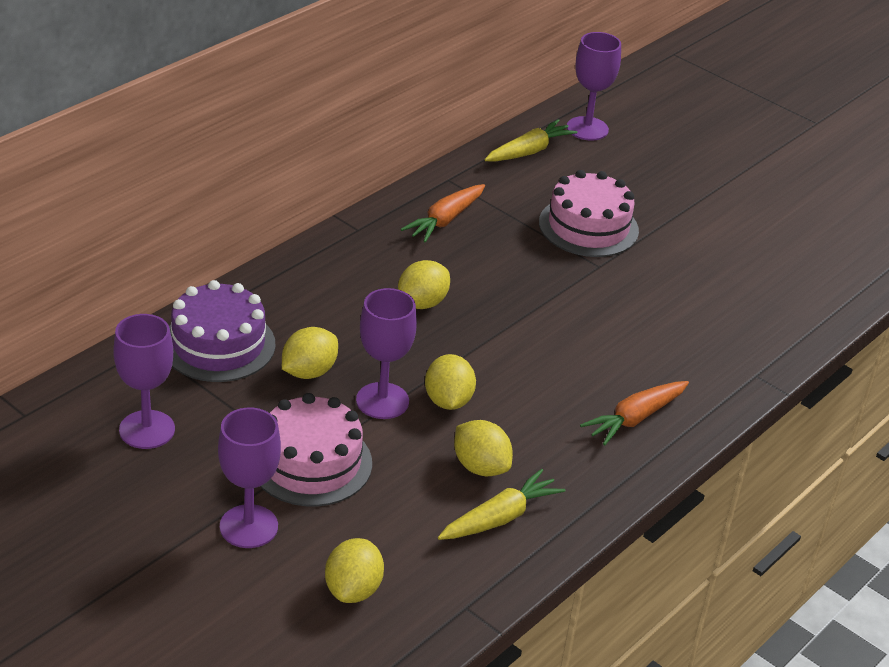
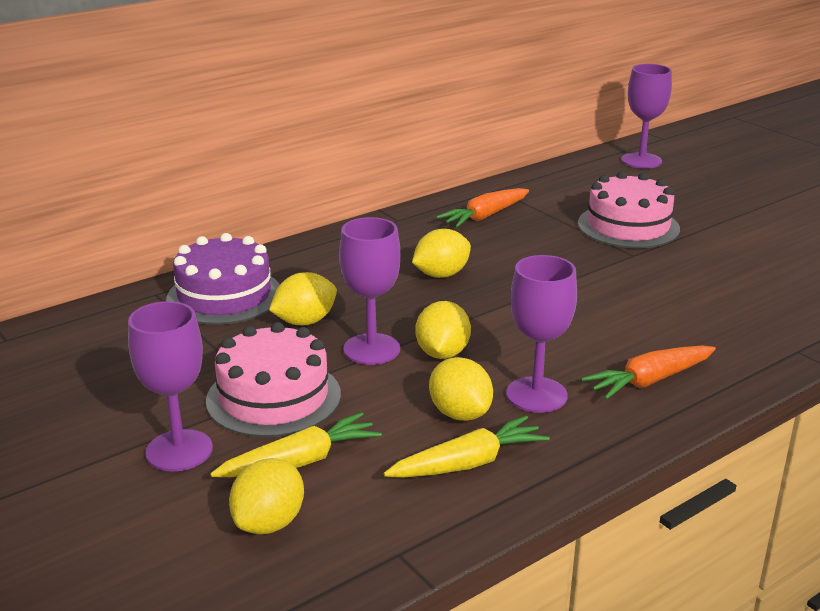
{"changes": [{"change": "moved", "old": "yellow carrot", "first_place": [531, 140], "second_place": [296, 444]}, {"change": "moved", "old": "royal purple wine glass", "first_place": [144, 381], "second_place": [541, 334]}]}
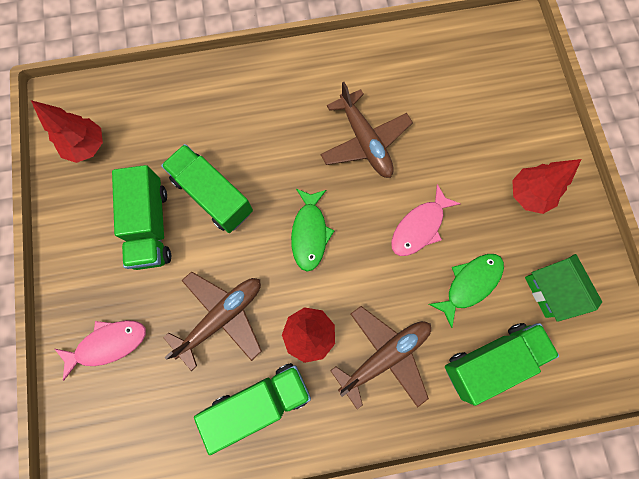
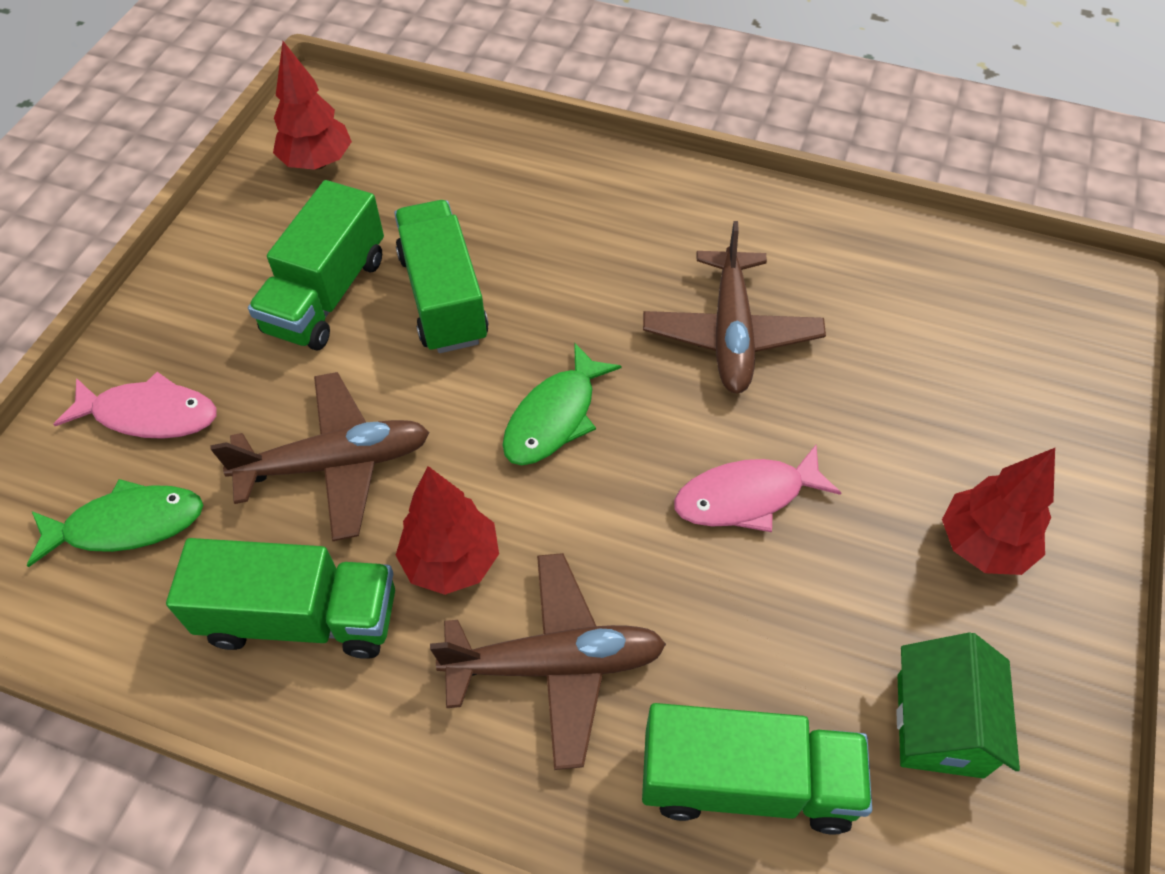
{"changes": [{"change": "moved", "old": "leaf-green toy fish", "first_place": [466, 291], "second_place": [115, 523]}]}
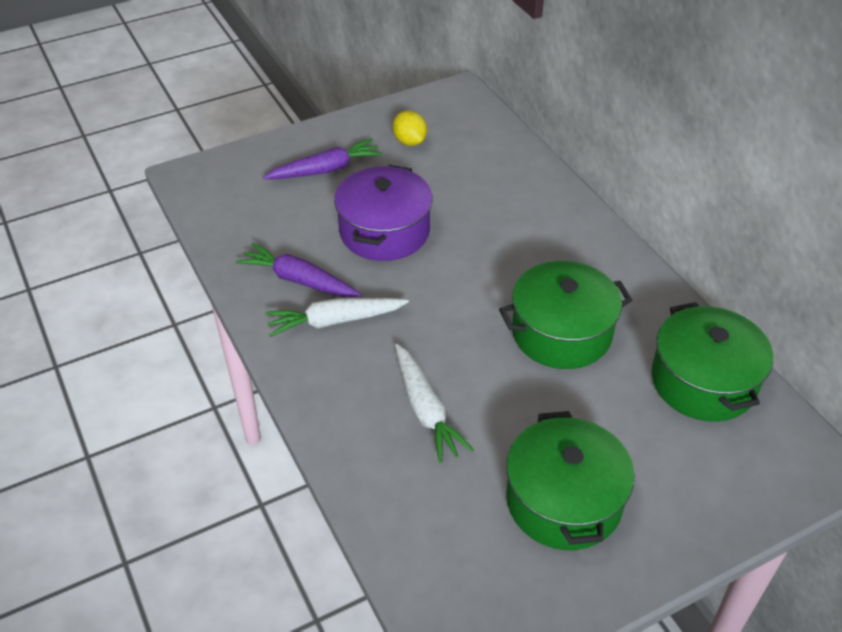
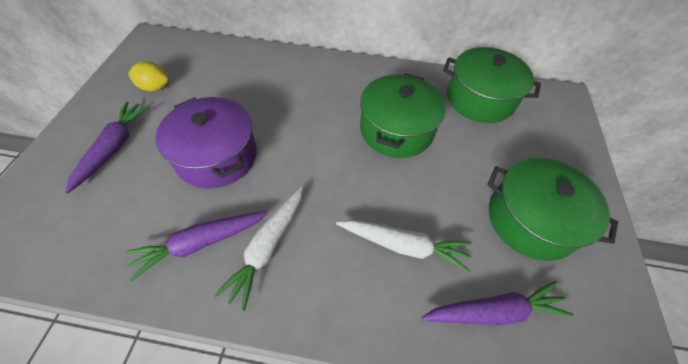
{"changes": [{"change": "added", "new": "royal purple carrot", "second_place": [497, 303]}]}
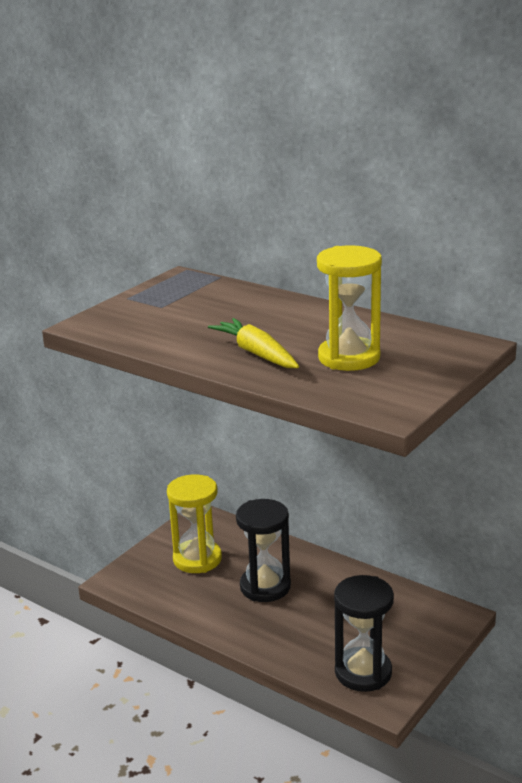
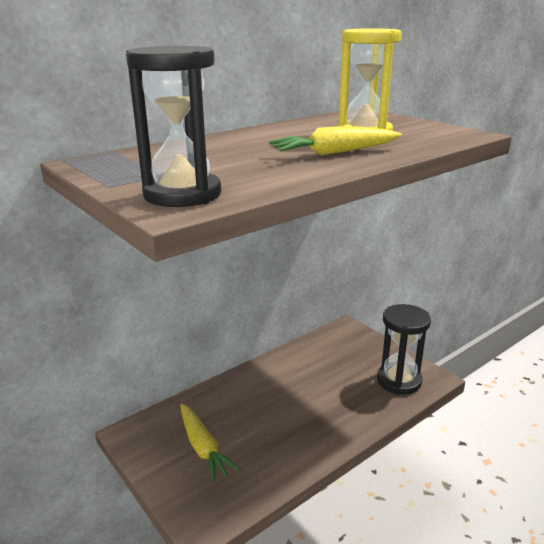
{"changes": [{"change": "replaced", "old": "yellow sandglass", "new": "yellow carrot", "first_place": [194, 523], "second_place": [210, 443]}, {"change": "moved", "old": "jet-black sandglass", "first_place": [263, 550], "second_place": [173, 126]}]}
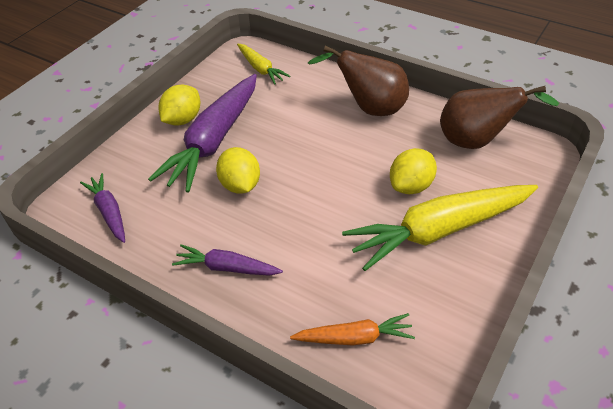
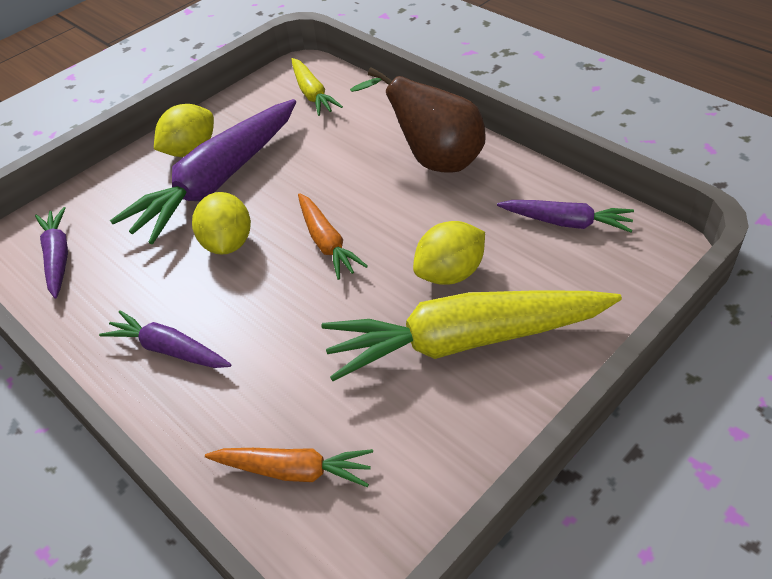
{"changes": [{"change": "replaced", "old": "dark brown pear fruit", "new": "royal purple carrot", "first_place": [499, 117], "second_place": [565, 216]}, {"change": "added", "new": "orange carrot", "second_place": [333, 236]}]}
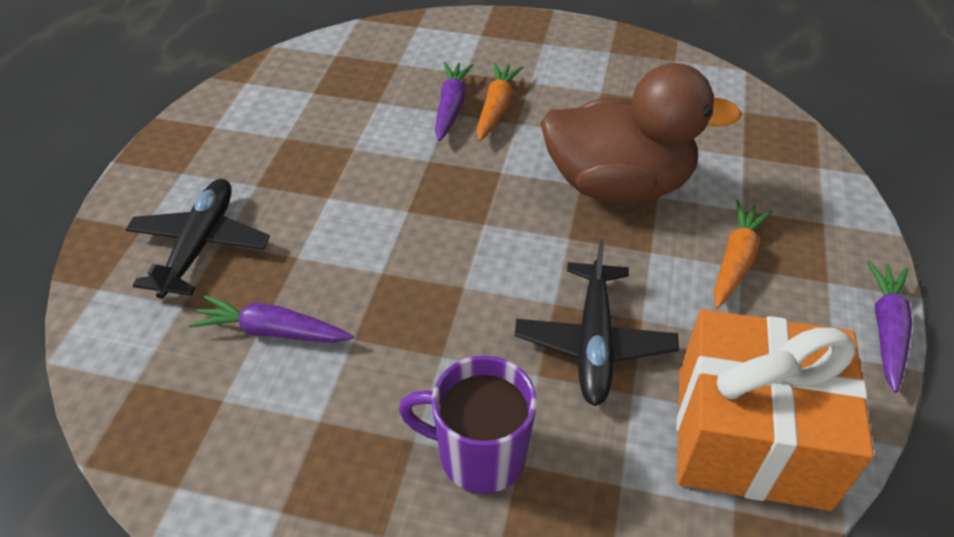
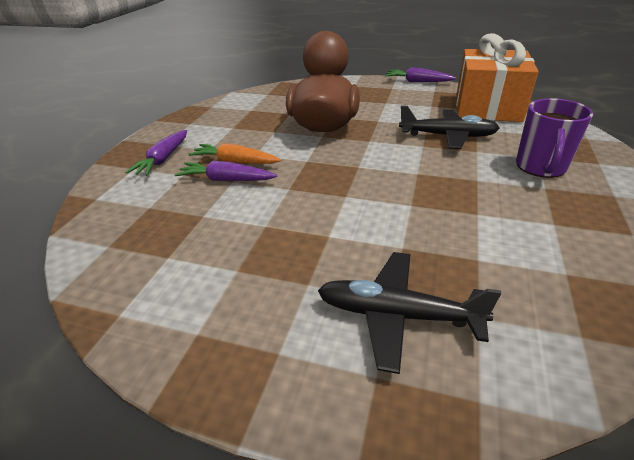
{"changes": [{"change": "removed", "old": "orange carrot", "first_place": [743, 254]}, {"change": "moved", "old": "royal purple carrot", "first_place": [271, 319], "second_place": [156, 153]}]}
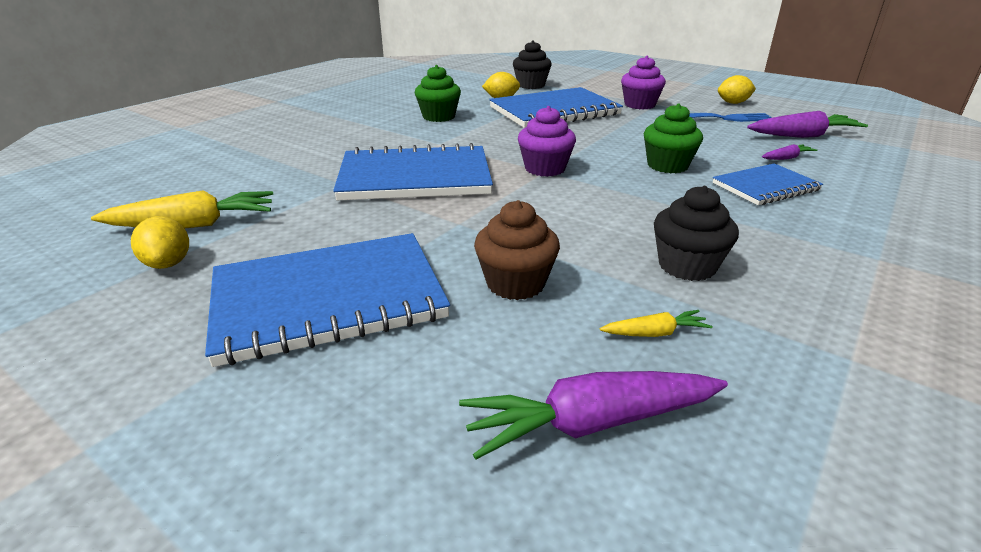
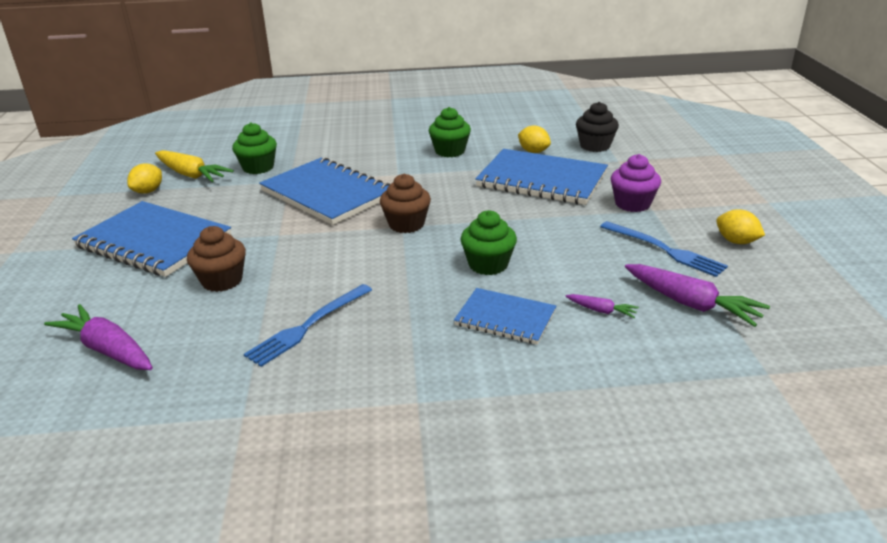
{"changes": [{"change": "recoloured", "old": "royal purple cupcake", "new": "dark brown cupcake", "first_place": [547, 141], "second_place": [405, 203]}, {"change": "replaced", "old": "jet-black cupcake", "new": "blue table fork", "first_place": [696, 233], "second_place": [308, 325]}, {"change": "removed", "old": "yellow carrot", "first_place": [656, 323]}, {"change": "added", "new": "leaf-green cupcake", "second_place": [254, 148]}]}
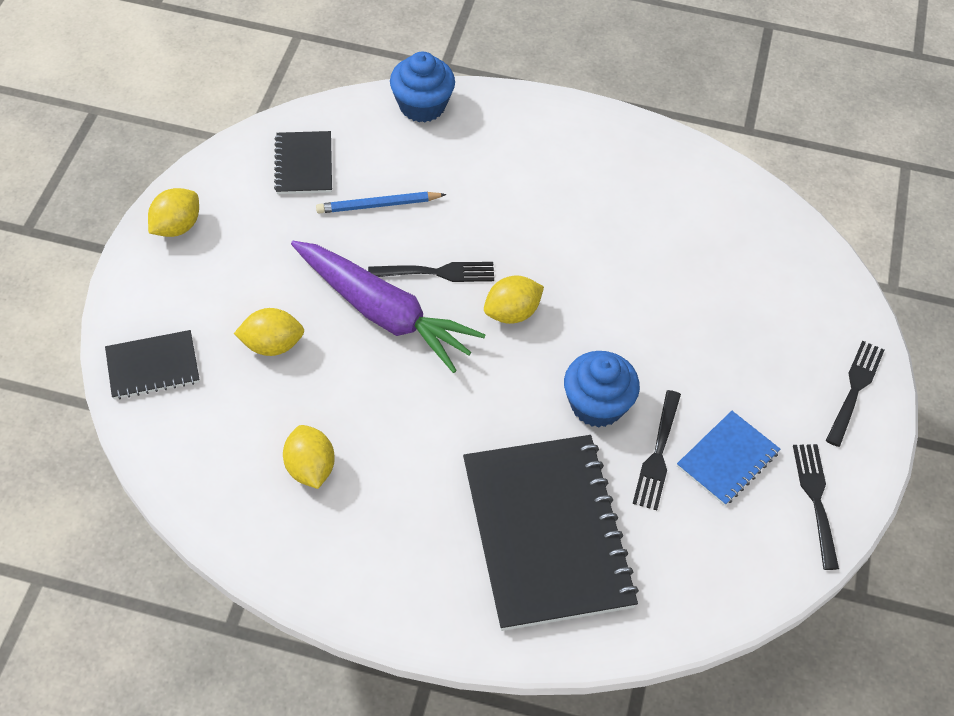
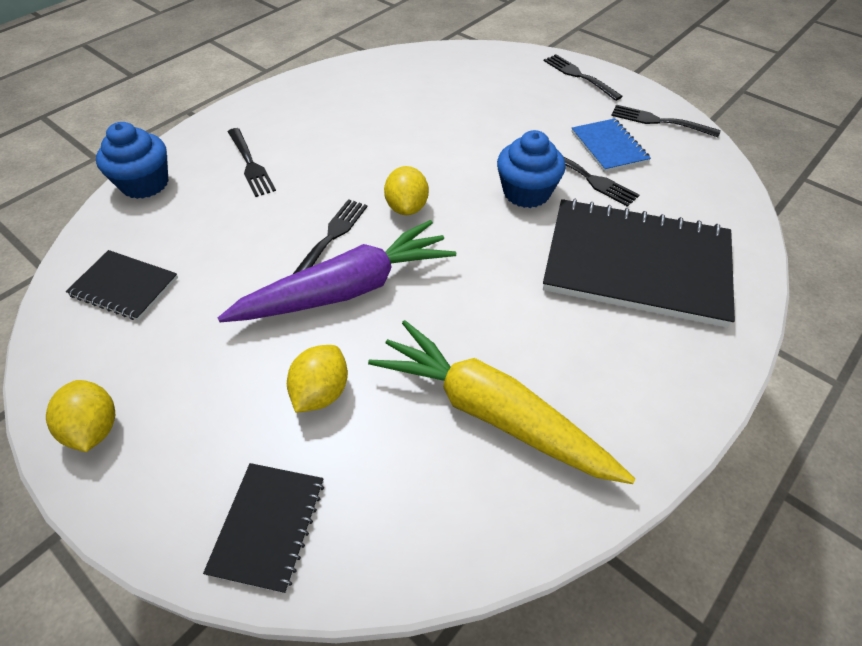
{"changes": [{"change": "removed", "old": "blue lead pencil", "first_place": [381, 203]}, {"change": "replaced", "old": "yellow toy lemon", "new": "yellow carrot", "first_place": [309, 457], "second_place": [501, 402]}, {"change": "added", "new": "jet-black table fork", "second_place": [252, 162]}]}
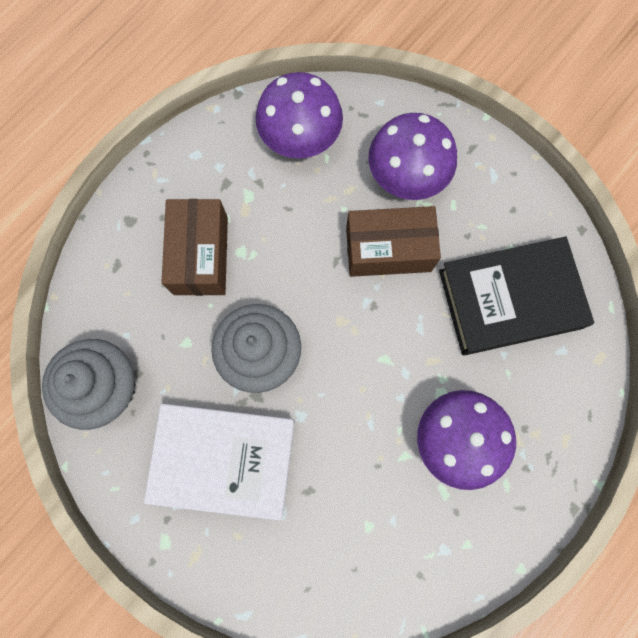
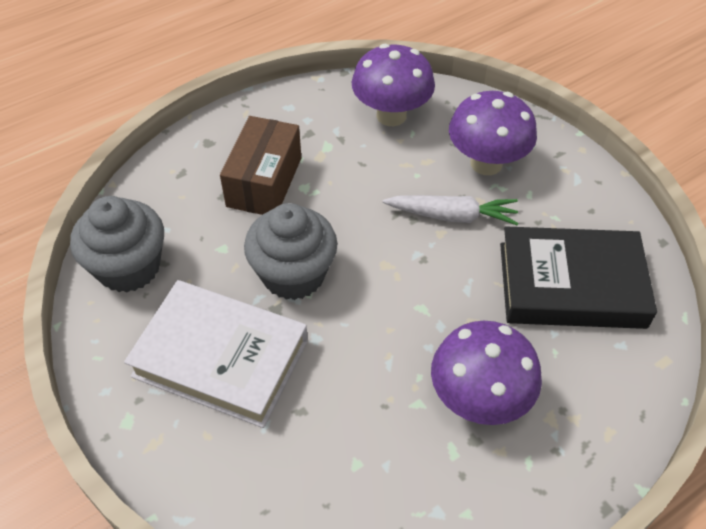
{"changes": [{"change": "replaced", "old": "dark brown package", "new": "snow-white carrot", "first_place": [393, 241], "second_place": [450, 210]}]}
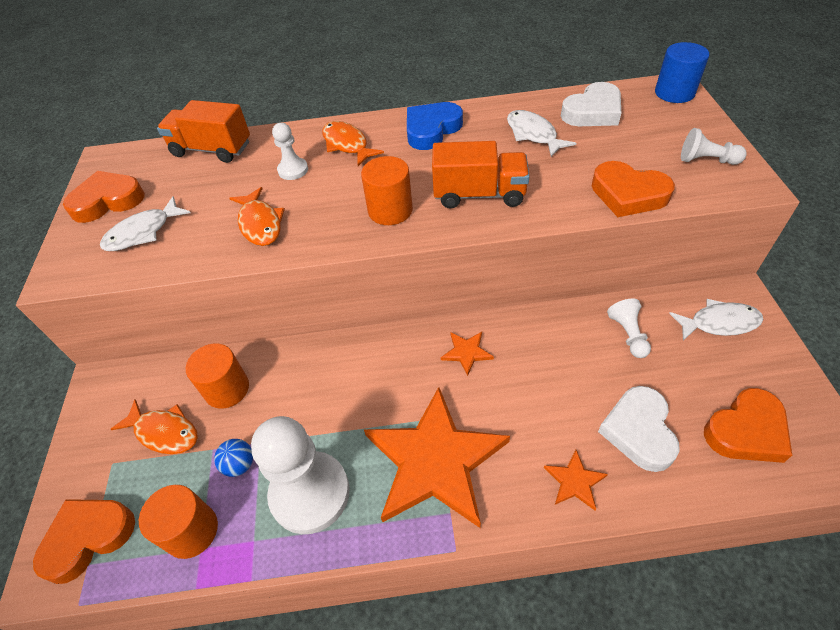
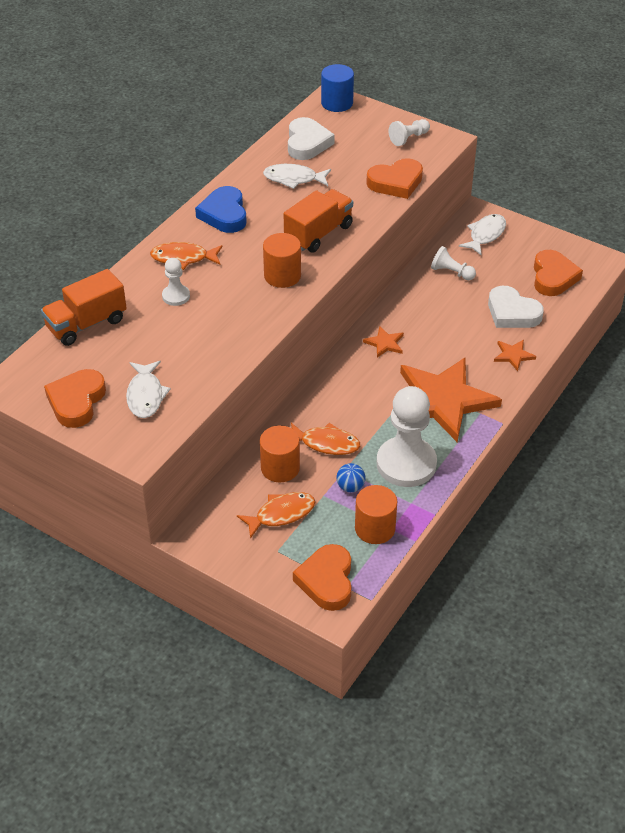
{"changes": [{"change": "moved", "old": "orange toy fish", "first_place": [257, 216], "second_place": [325, 439]}]}
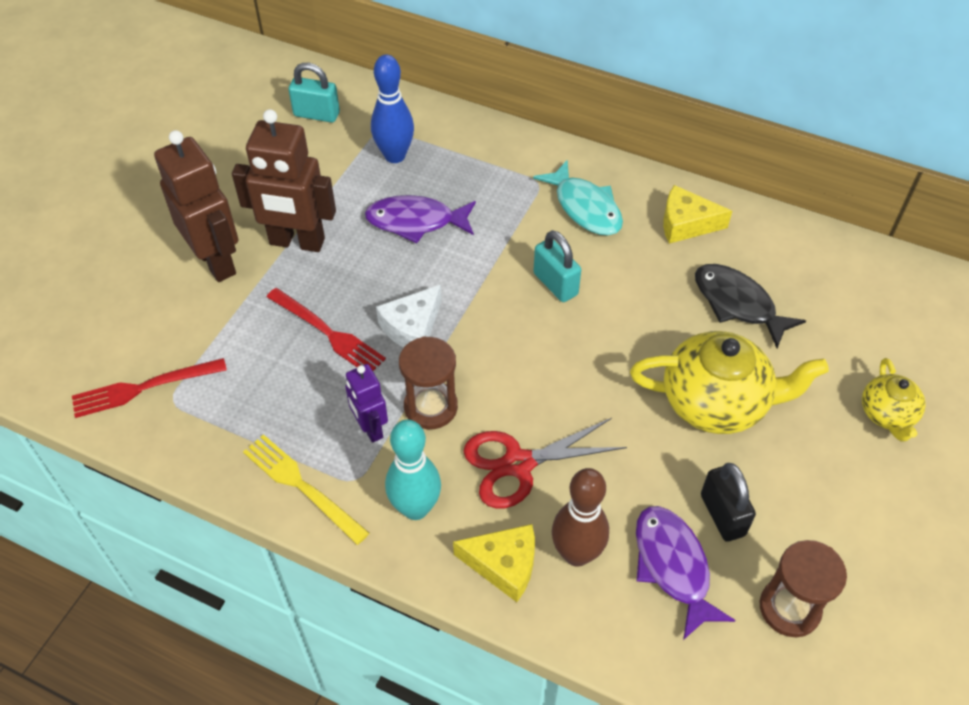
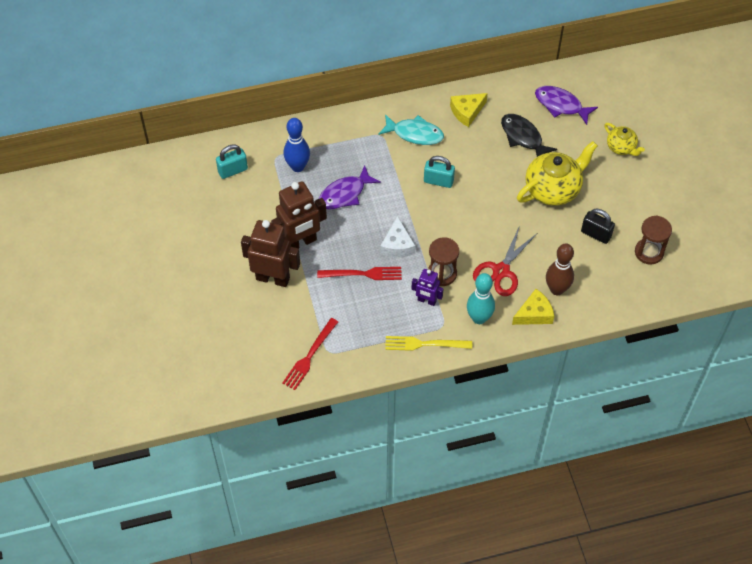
{"changes": [{"change": "turned", "old": "jet-black toy fish", "first_place": [750, 306], "second_place": [529, 135], "degrees": 45}, {"change": "moved", "old": "royal purple toy fish", "first_place": [686, 573], "second_place": [566, 105]}]}
